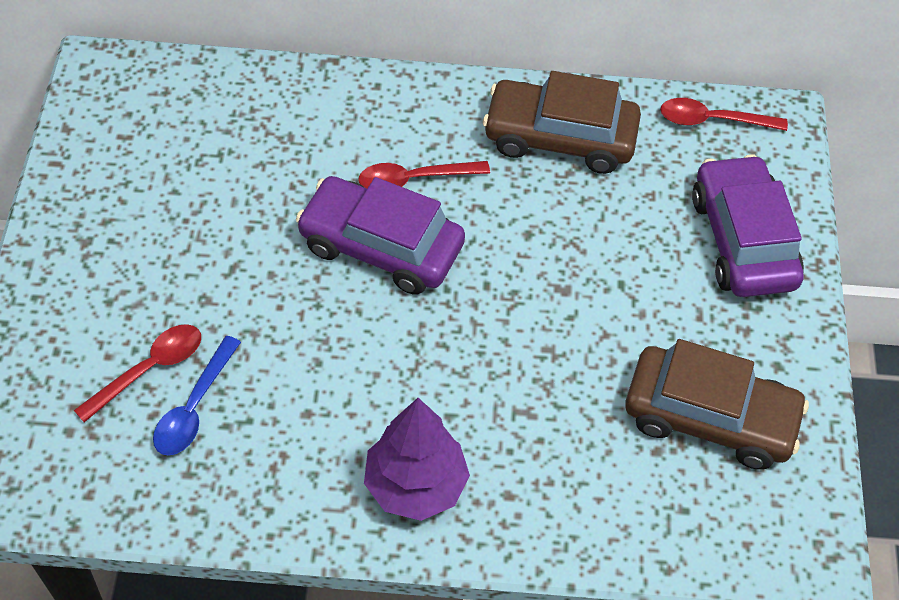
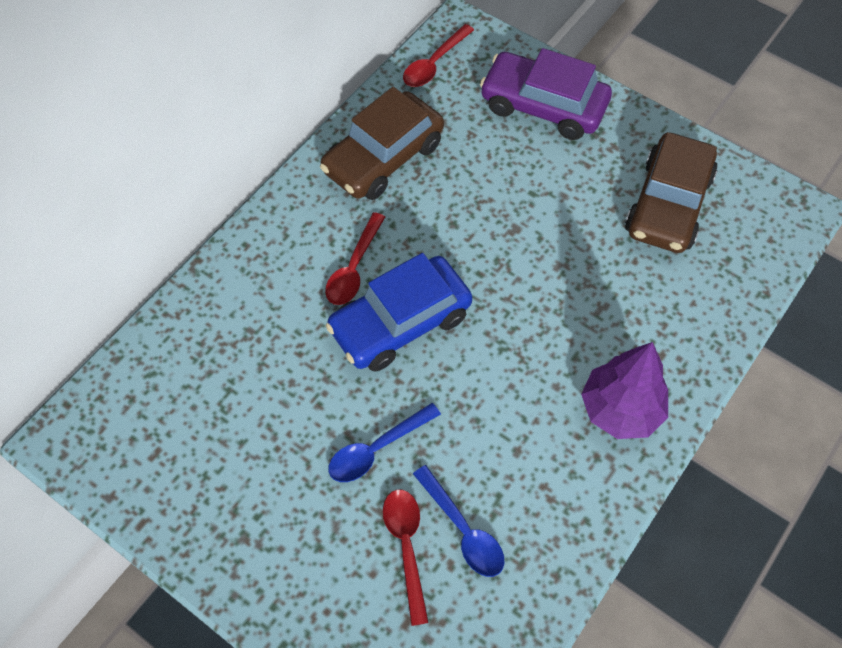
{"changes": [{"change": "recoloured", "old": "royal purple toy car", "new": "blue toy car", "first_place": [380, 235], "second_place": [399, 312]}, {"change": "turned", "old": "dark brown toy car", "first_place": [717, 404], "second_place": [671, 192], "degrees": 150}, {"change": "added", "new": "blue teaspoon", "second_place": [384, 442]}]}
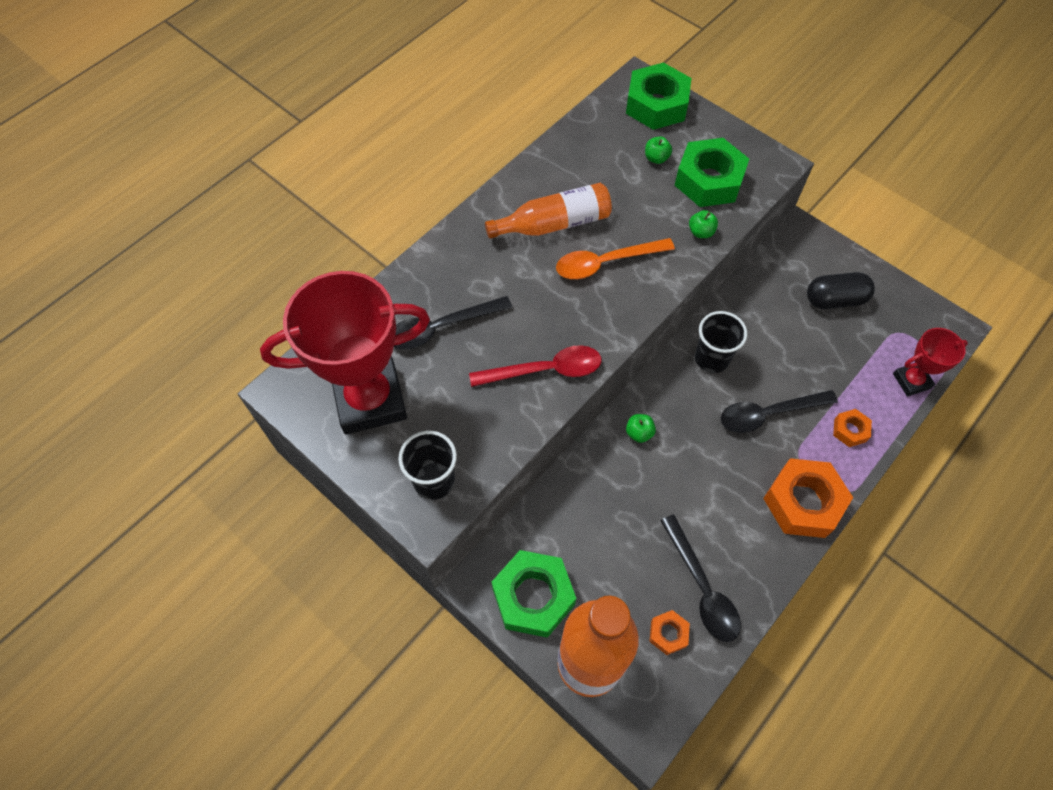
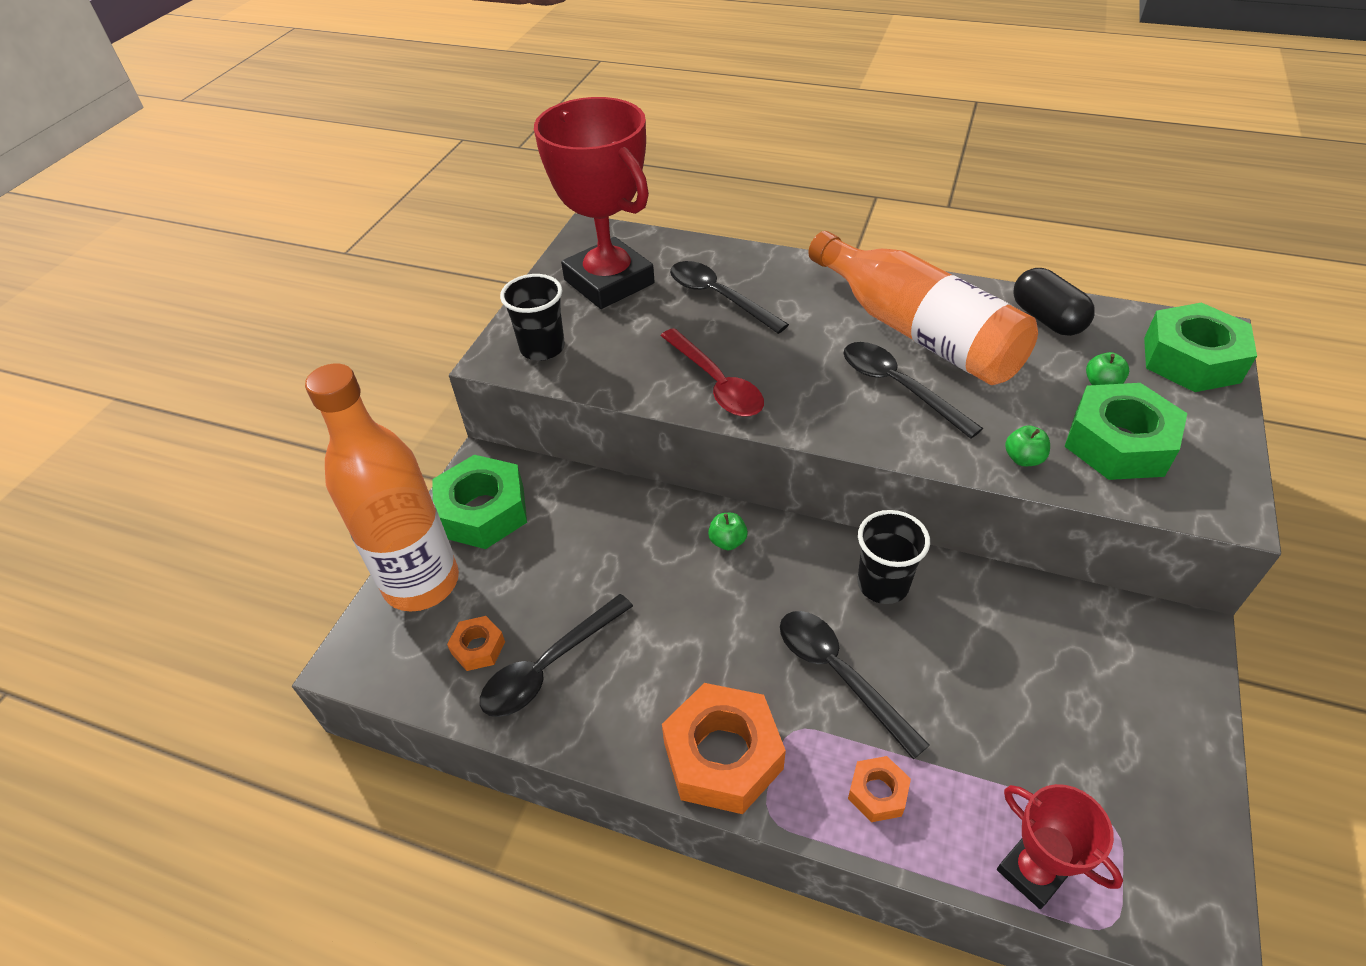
{"changes": [{"change": "resized", "old": "orange flask", "first_place": [548, 211], "second_place": [923, 308], "factor": 1.56}, {"change": "recoloured", "old": "orange teaspoon", "new": "jet-black teaspoon", "first_place": [615, 258], "second_place": [913, 390]}, {"change": "moved", "old": "jet-black pill shape", "first_place": [841, 290], "second_place": [1054, 302]}]}
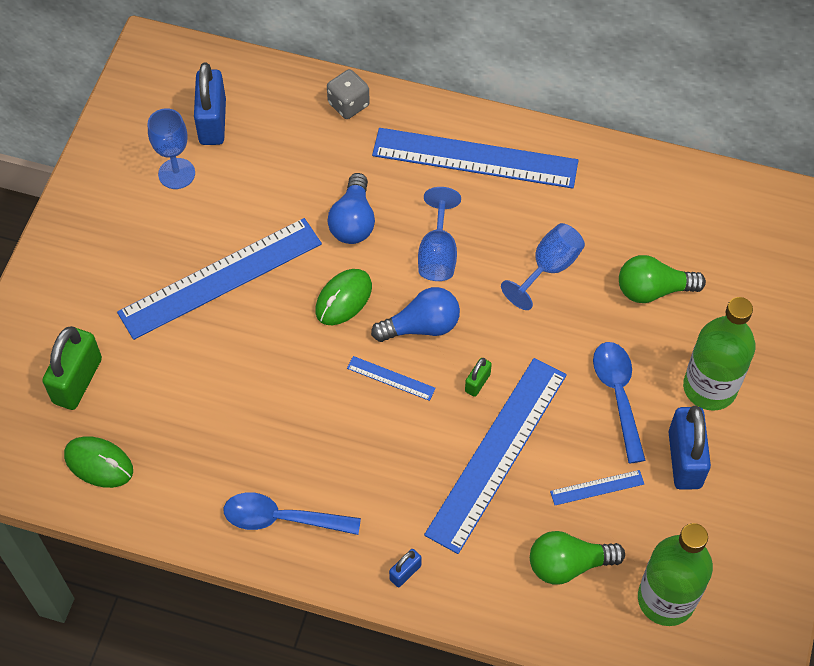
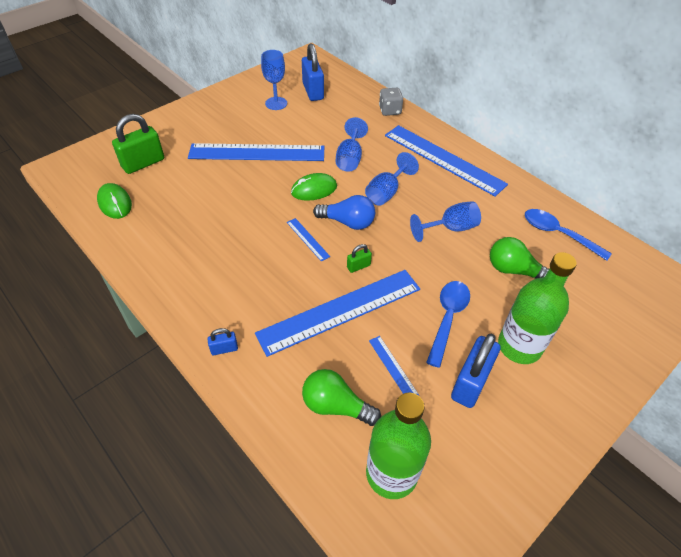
{"changes": [{"change": "turned", "old": "blue padlock", "first_place": [210, 103], "second_place": [313, 72], "degrees": -45}, {"change": "replaced", "old": "blue lightbulb", "new": "blue wine glass", "first_place": [351, 208], "second_place": [352, 144]}, {"change": "turned", "old": "blue straightedge", "first_place": [597, 487], "second_place": [394, 366], "degrees": 45}, {"change": "moved", "old": "blue teaspoon", "first_place": [292, 513], "second_place": [568, 235]}]}
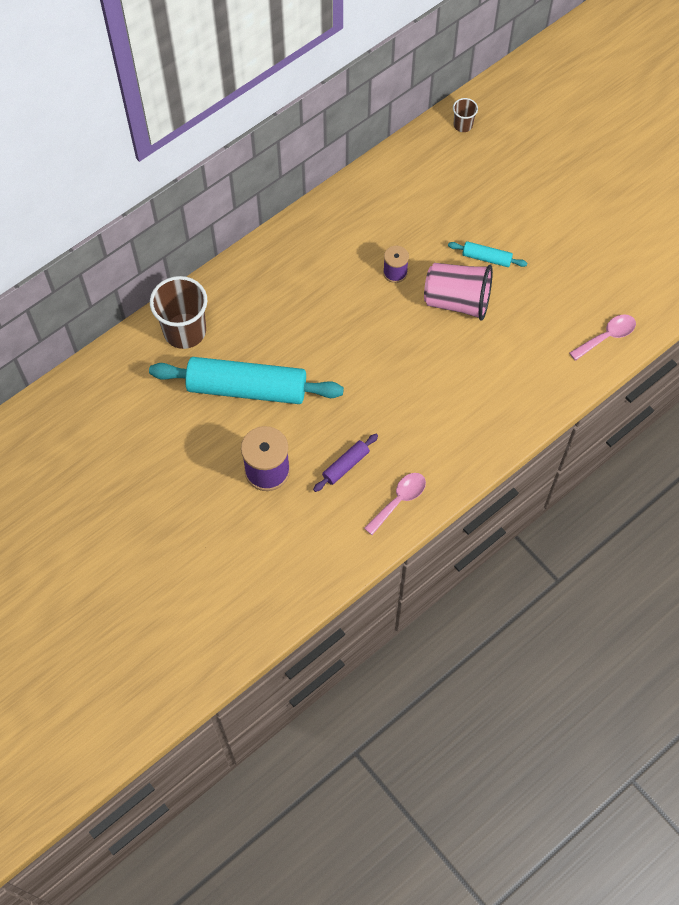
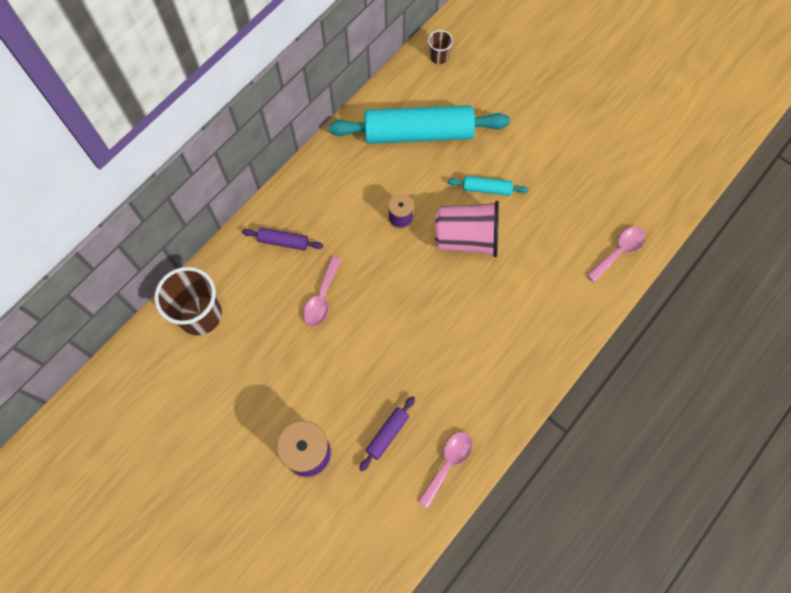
{"changes": [{"change": "moved", "old": "turquoise rolling pin", "first_place": [246, 380], "second_place": [419, 124]}, {"change": "added", "new": "royal purple rolling pin", "second_place": [282, 239]}, {"change": "added", "new": "rosy teaspoon", "second_place": [322, 292]}]}
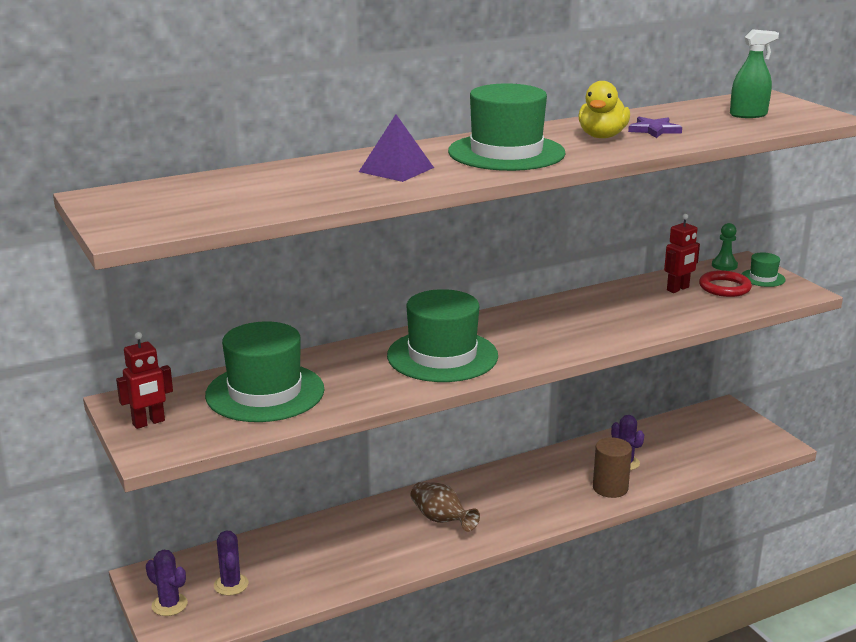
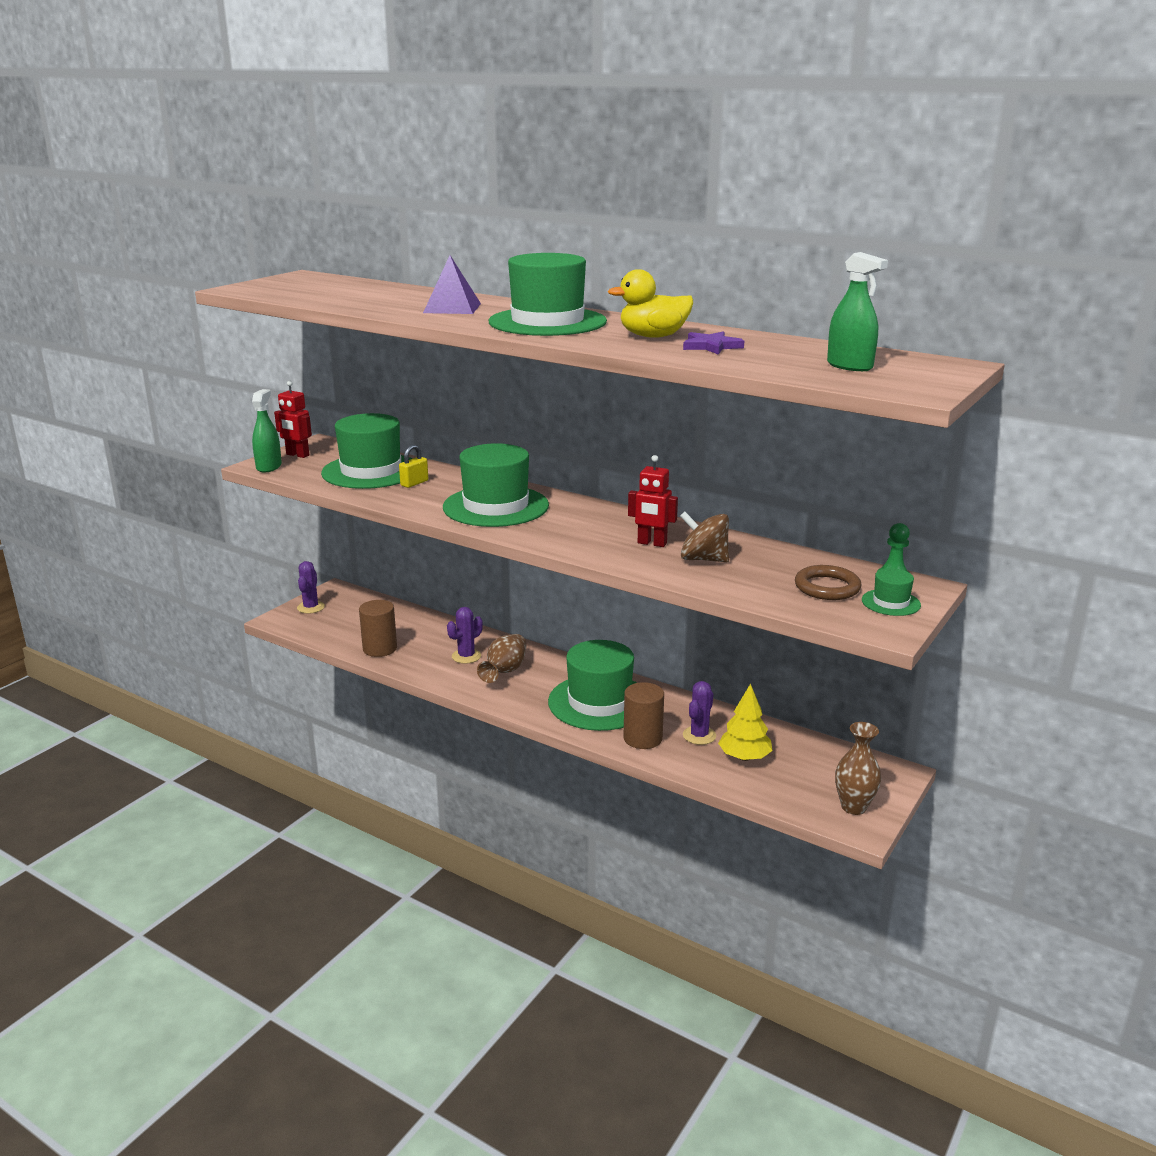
{"changes": [{"change": "moved", "old": "scarlet robot figure", "first_place": [682, 253], "second_place": [653, 501]}, {"change": "recoloured", "old": "scarlet ring", "new": "dark brown ring", "first_place": [725, 284], "second_place": [828, 582]}, {"change": "moved", "old": "royal purple cactus", "first_place": [231, 563], "second_place": [465, 635]}, {"change": "added", "new": "leaf-green spray bottle", "second_place": [267, 431]}, {"change": "added", "new": "yellow padlock", "second_place": [413, 466]}, {"change": "added", "new": "dark brown toy top", "second_place": [704, 537]}, {"change": "added", "new": "dark brown solid cylinder", "second_place": [378, 628]}, {"change": "added", "new": "leaf-green hat", "second_place": [592, 685]}, {"change": "added", "new": "yellow tree", "second_place": [745, 722]}, {"change": "added", "new": "dark brown flower vase", "second_place": [858, 768]}]}
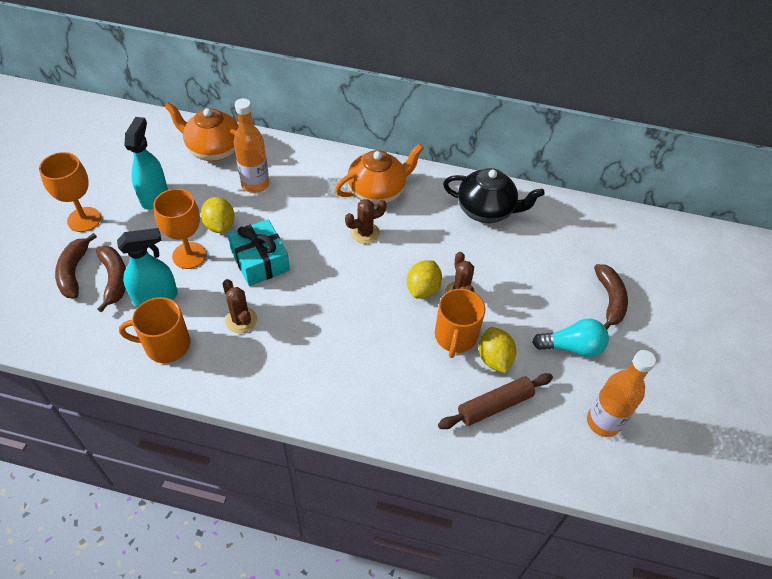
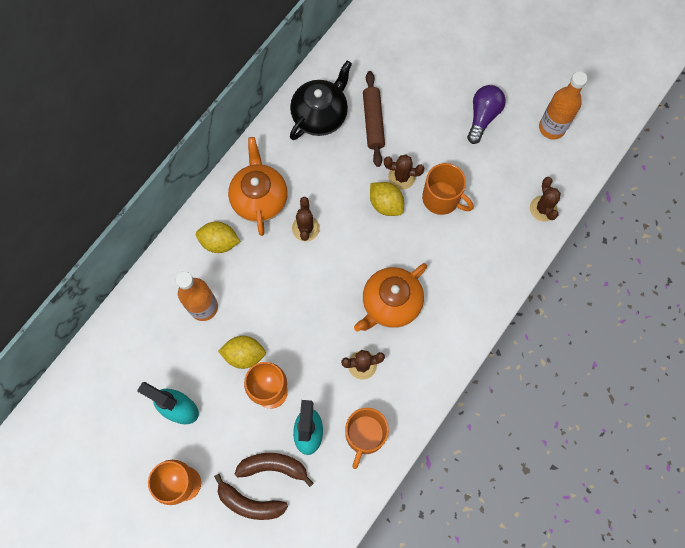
{"changes": [{"change": "moved", "old": "orange teapot", "first_place": [201, 131], "second_place": [390, 297]}, {"change": "removed", "old": "turquoise present", "first_place": [258, 252]}, {"change": "removed", "old": "dark brown banana", "first_place": [611, 296]}, {"change": "recoloured", "old": "turquoise lightbulb", "new": "royal purple lightbulb", "first_place": [570, 338], "second_place": [486, 114]}, {"change": "moved", "old": "yellow toy lemon", "first_place": [497, 350], "second_place": [218, 237]}, {"change": "moved", "old": "dark brown rolling pin", "first_place": [495, 401], "second_place": [374, 119]}, {"change": "added", "new": "dark brown cactus", "second_place": [545, 199]}]}
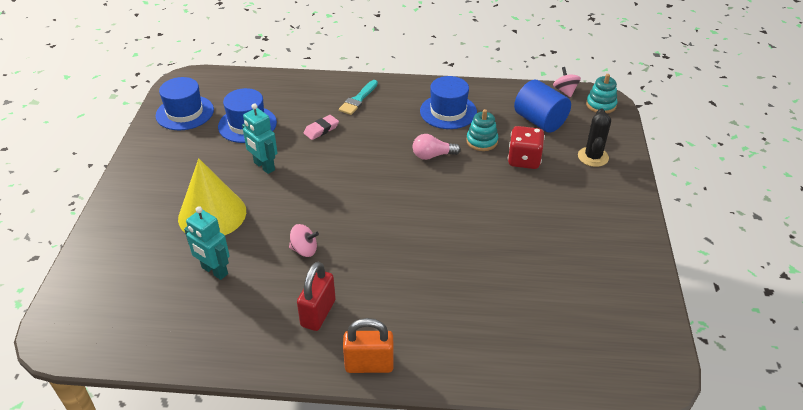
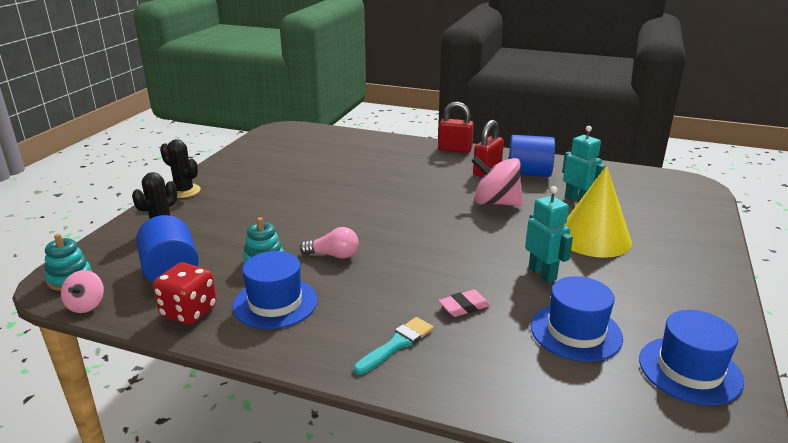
{"changes": [{"change": "moved", "old": "scarlet dice", "first_place": [526, 147], "second_place": [185, 294]}, {"change": "resized", "old": "rosy toy top", "first_place": [304, 240], "second_place": [497, 181], "factor": 1.84}, {"change": "recoloured", "old": "orange padlock", "new": "scarlet padlock", "first_place": [368, 345], "second_place": [456, 127]}, {"change": "added", "new": "blue solid cylinder", "second_place": [532, 156]}, {"change": "added", "new": "jet-black cactus", "second_place": [180, 168]}]}
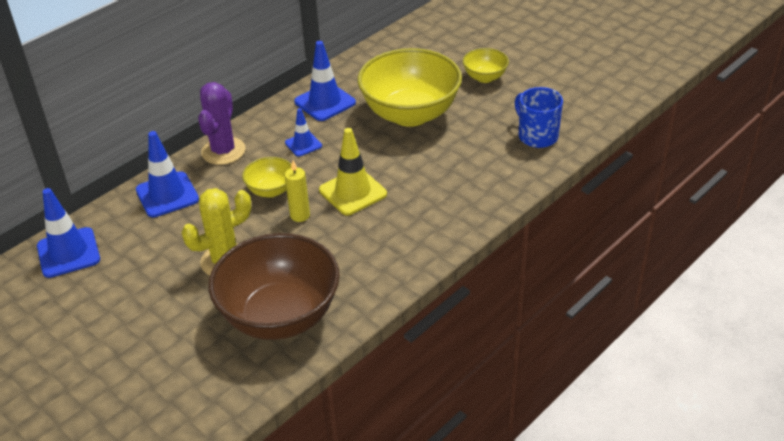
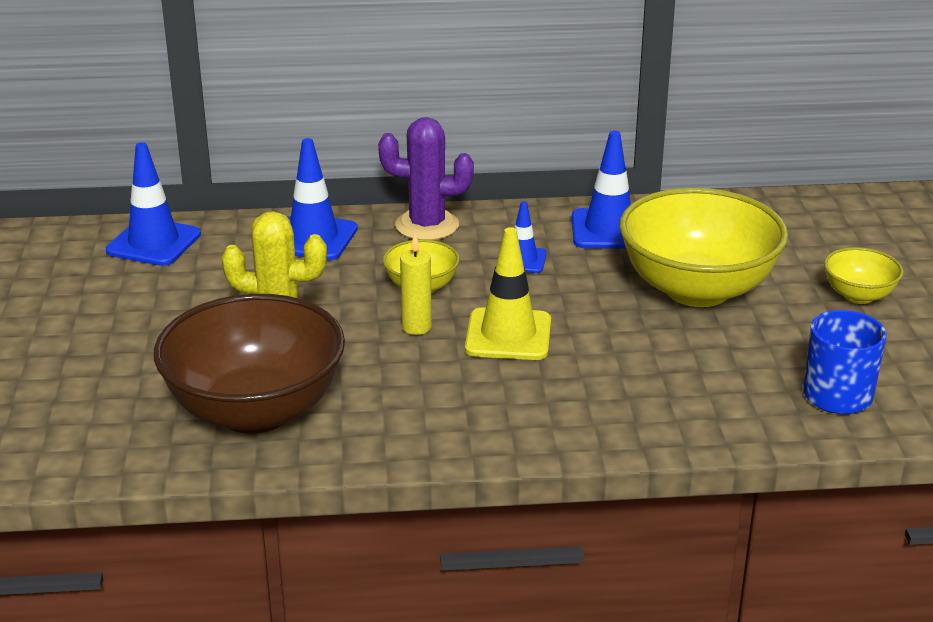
{"changes": [{"change": "turned", "old": "royal purple cactus", "first_place": [222, 123], "second_place": [426, 178], "degrees": 45}]}
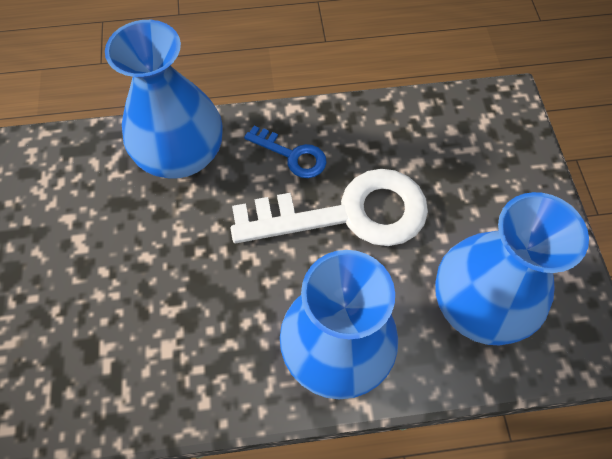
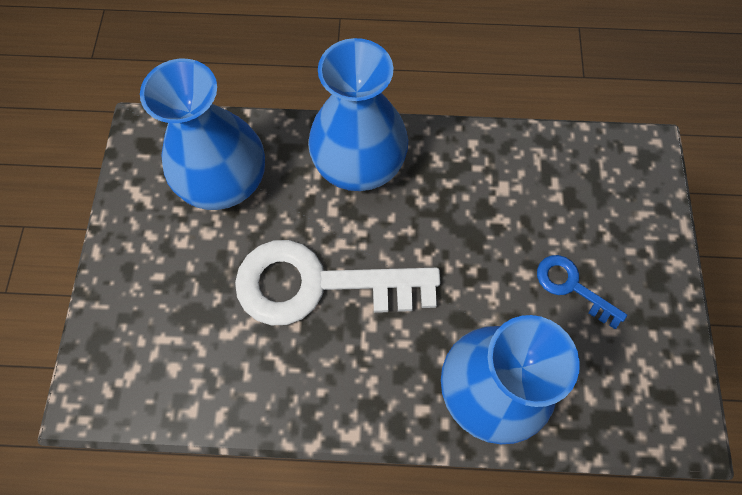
{"changes": [{"change": "moved", "old": "blue door key", "first_place": [285, 152], "second_place": [582, 292]}]}
